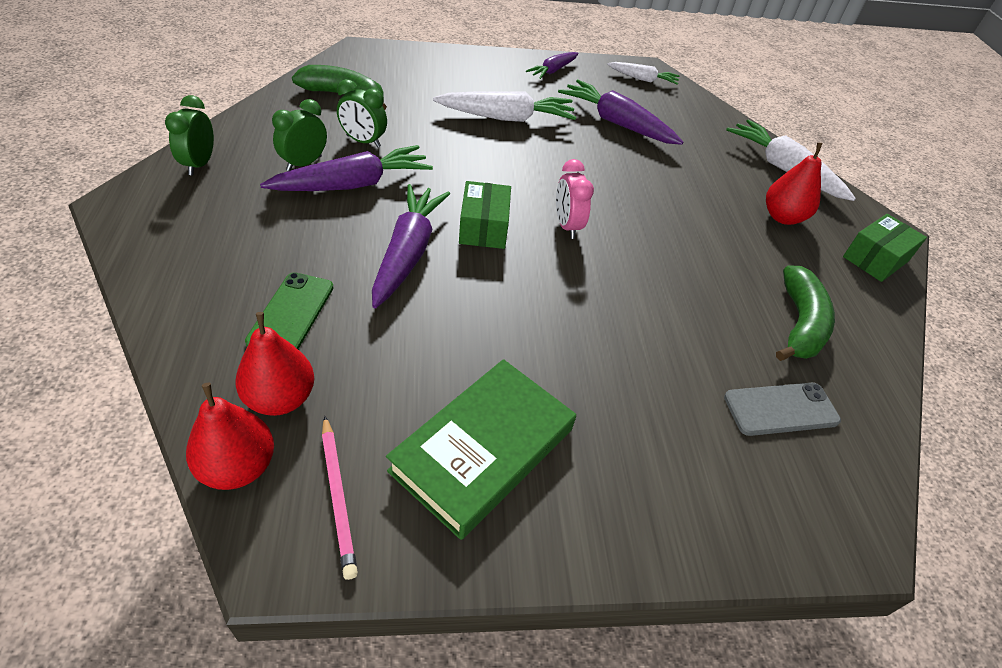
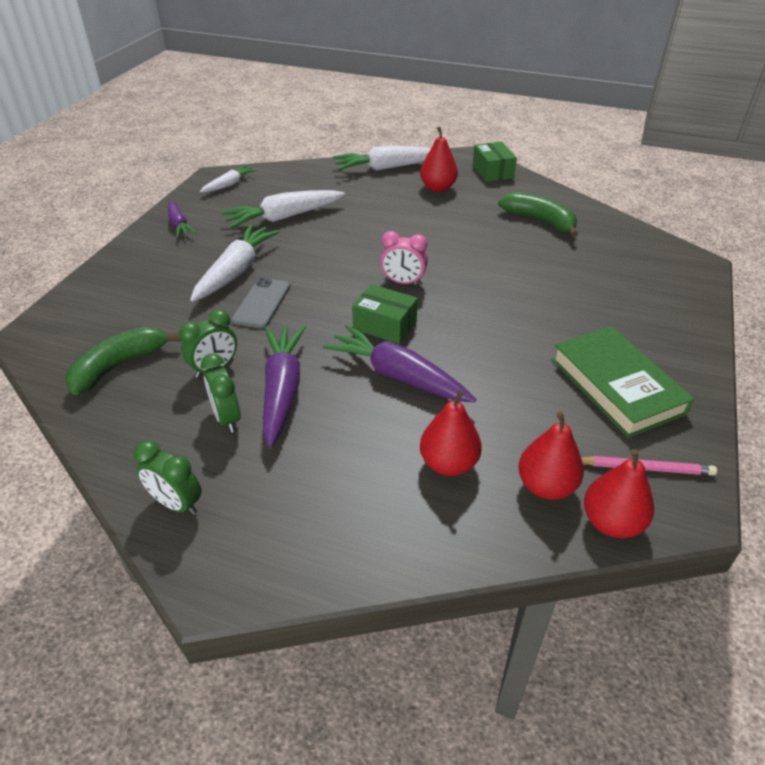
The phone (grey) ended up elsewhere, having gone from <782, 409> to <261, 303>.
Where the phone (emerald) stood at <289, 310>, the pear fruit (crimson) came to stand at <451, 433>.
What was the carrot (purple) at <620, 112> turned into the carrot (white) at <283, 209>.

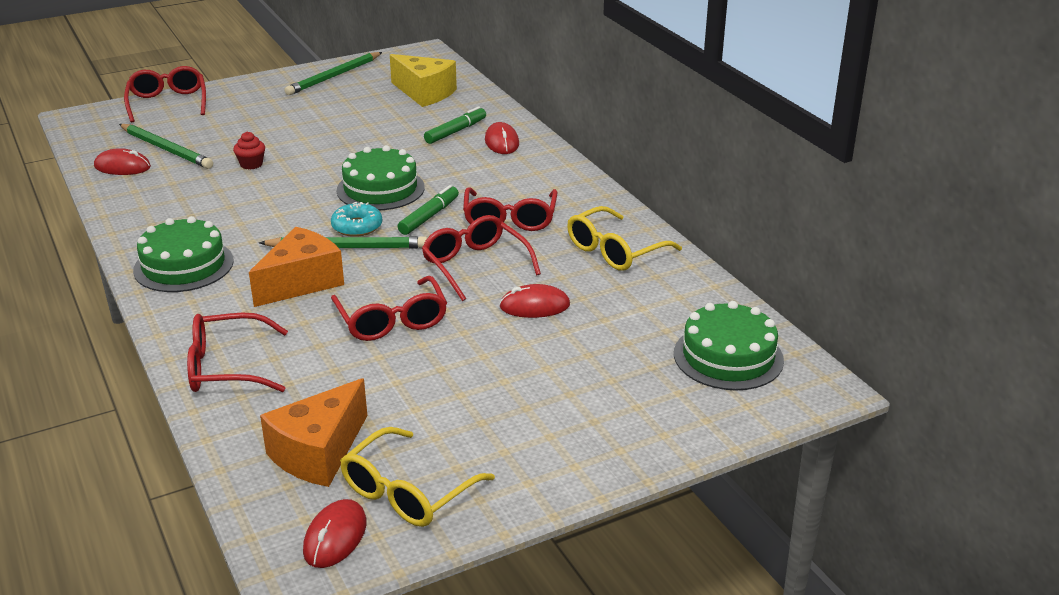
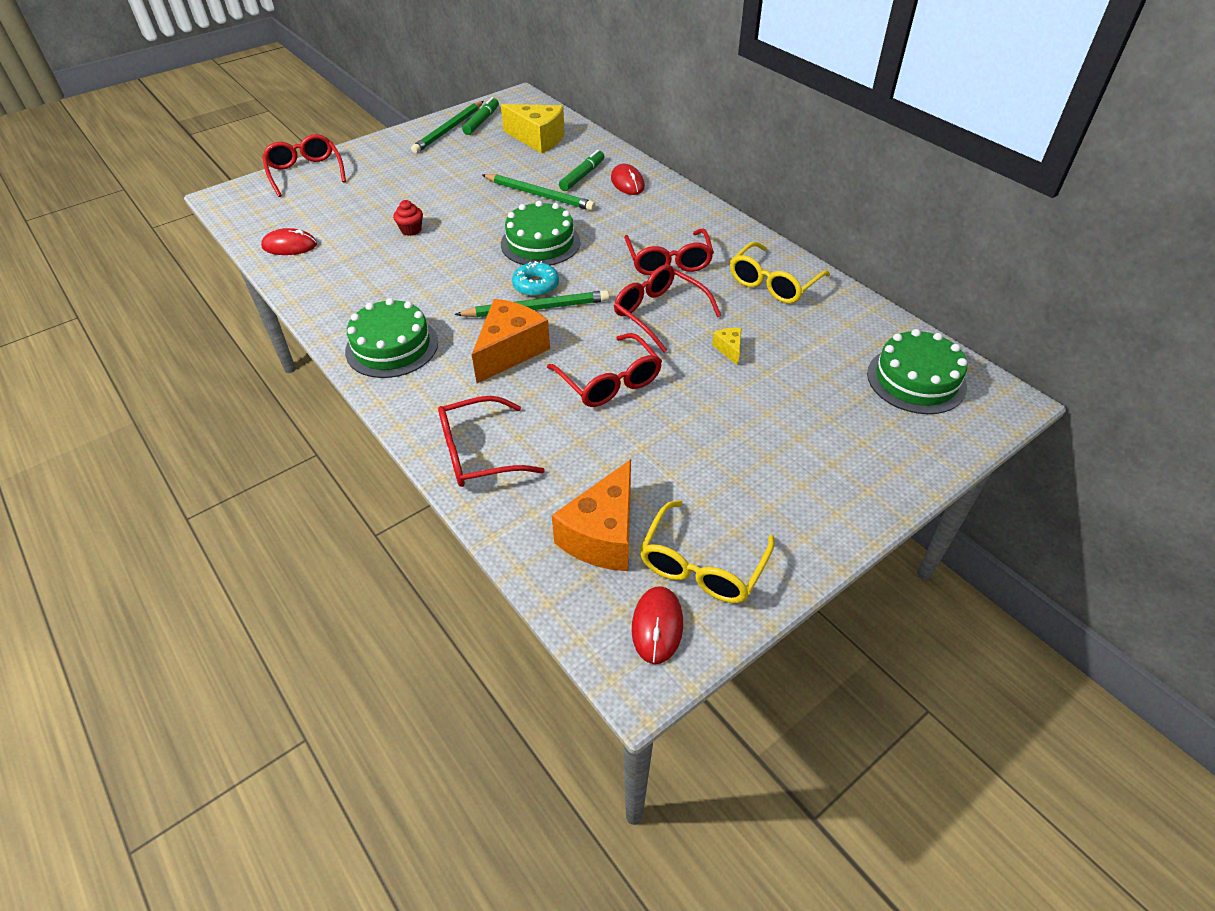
The wooden pencil (emerald) ended up elsewhere, having gone from <166, 146> to <539, 192>.
The felt pen (emerald) ended up elsewhere, having gone from <428, 210> to <480, 116>.
Where the computer mouse (crimson) stood at <534, 301>, the cheese wedge (golden) came to stand at <727, 347>.

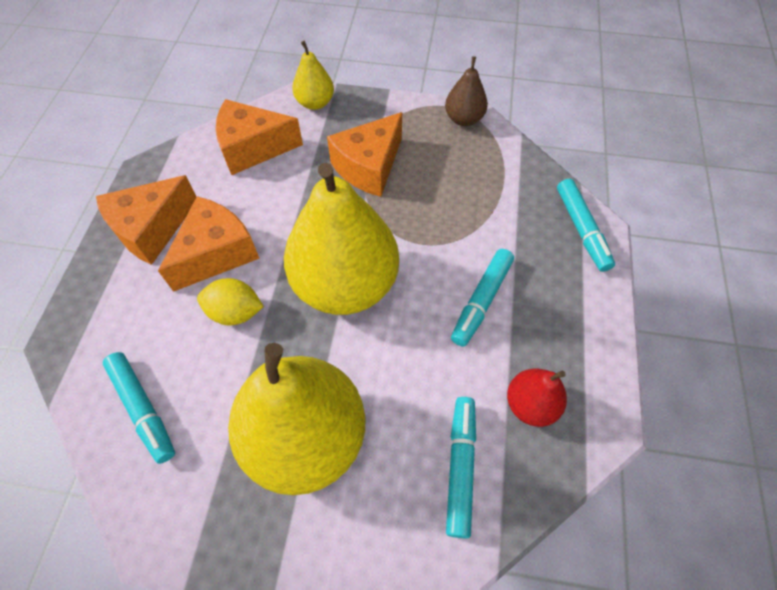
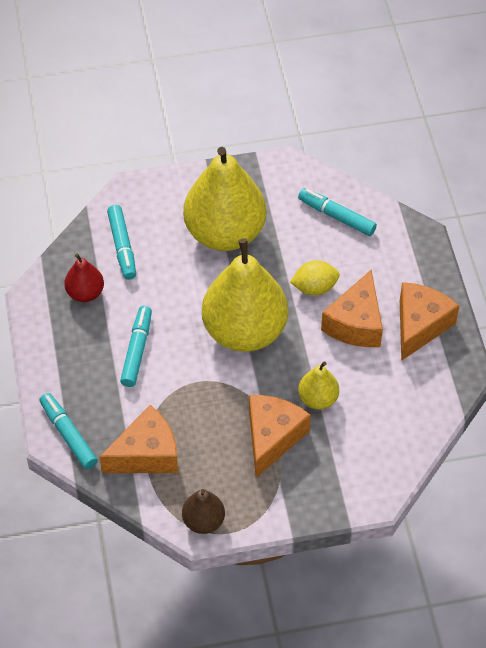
The cheese wedge (orange-coloured) ended up elsewhere, having gone from <259, 137> to <138, 439>.
The pear fruit (golden) ended up elsewhere, having gone from <313, 75> to <318, 385>.

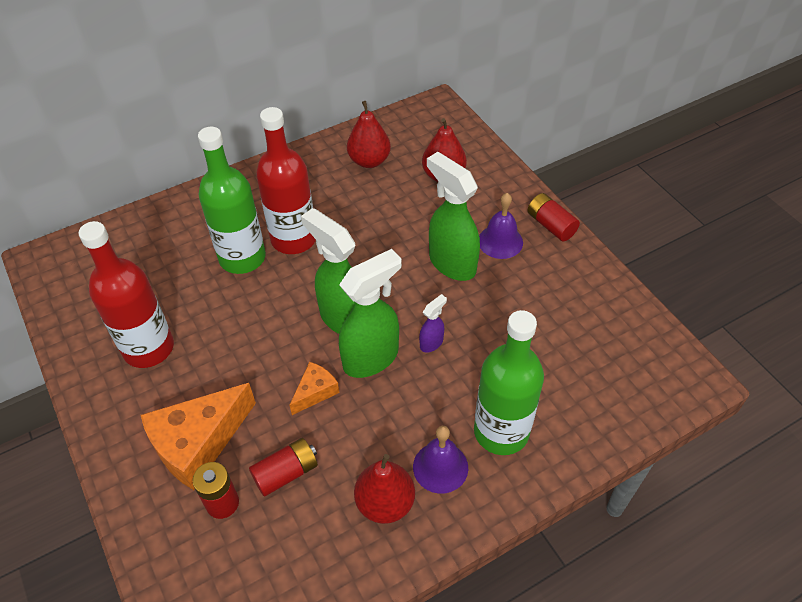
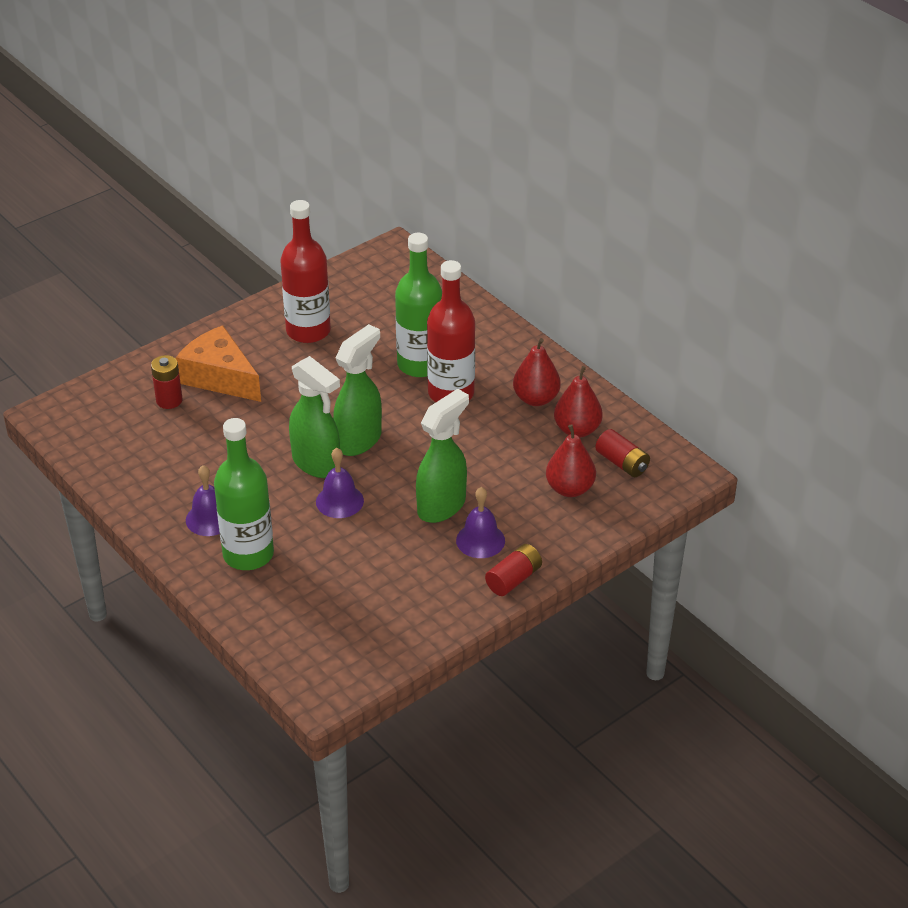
The second view lost the cheese wedge (orange-coloured) at <314, 388>.
The AA battery (crimson) ended up elsewhere, having gone from <283, 467> to <622, 453>.
The pear fruit (crimson) ended up elsewhere, having gone from <384, 489> to <537, 372>.
Where the sprayer (purple) stood at <433, 323>, the hand bell (purple) came to stand at <340, 483>.

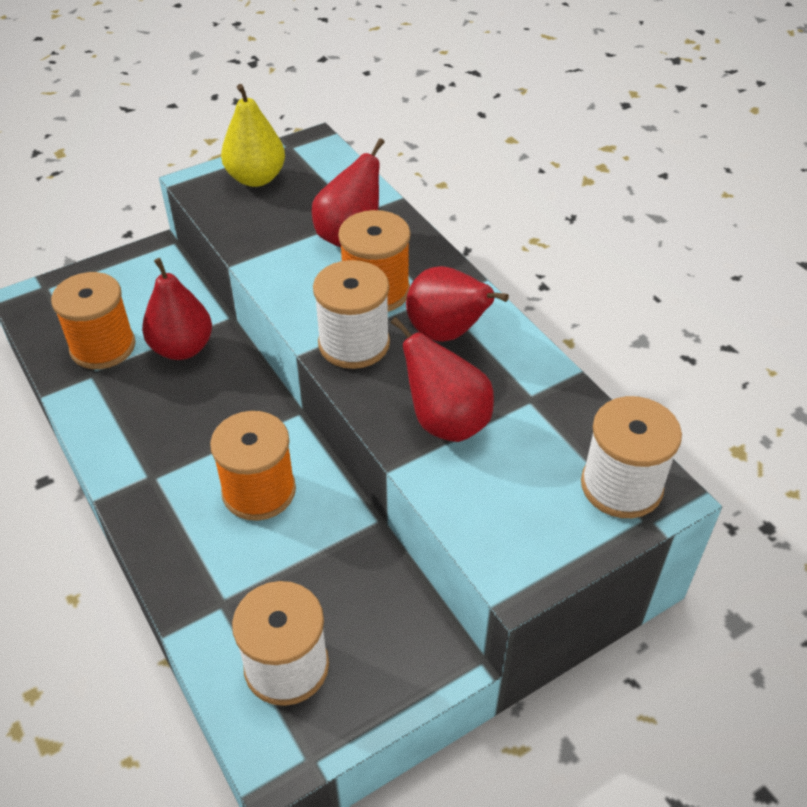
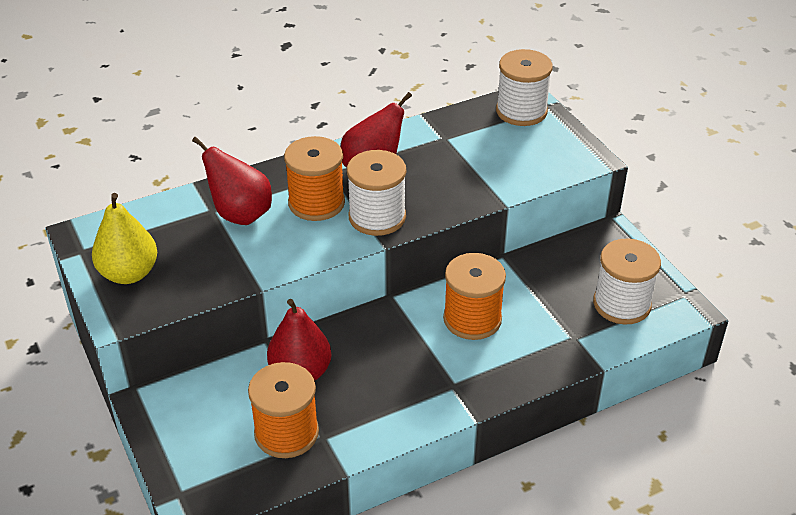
The second view lost the pear fruit (crimson) at <442, 379>.

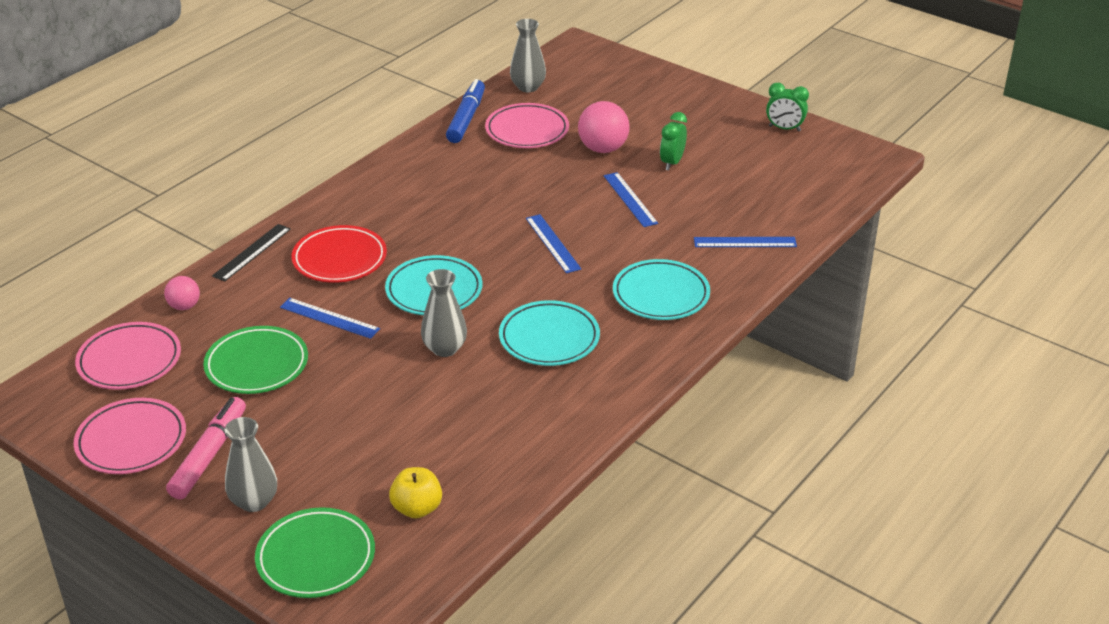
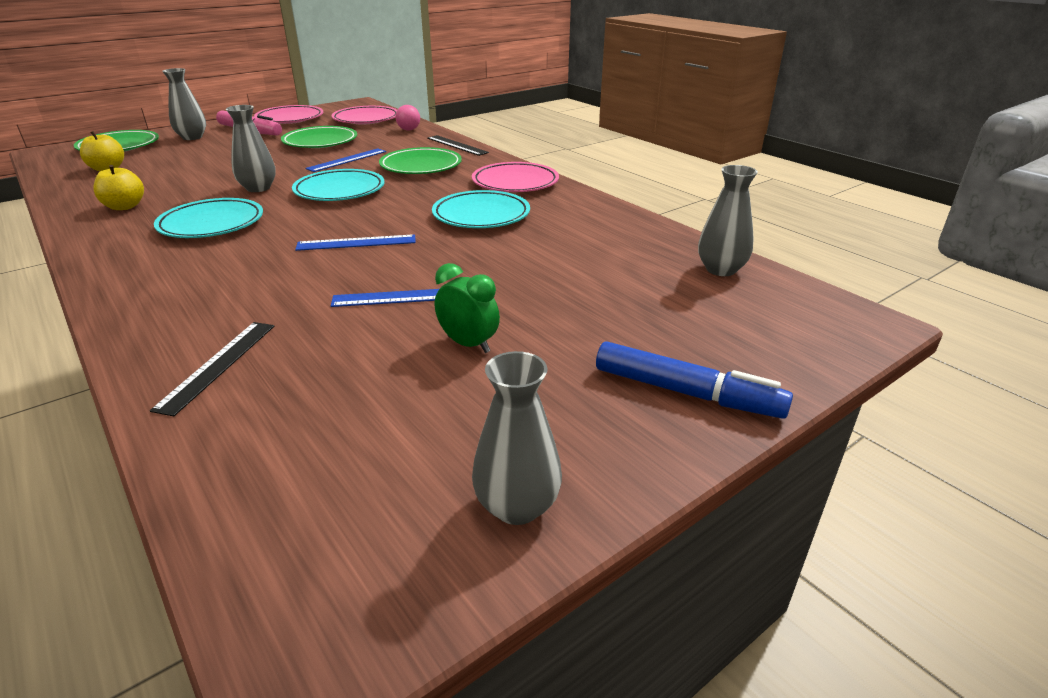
The second view lost the sphere (pink) at <604, 127>.
The second view gained the apple (golden) at <118, 187>.
The felt pen (blue) ended up elsewhere, having gone from <465, 111> to <694, 380>.
The dinner plate (pink) ended up elsewhere, having gone from <527, 125> to <515, 177>.
The dinner plate (turquoise) ended up elsewhere, having gone from <661, 289> to <481, 209>.
Where the alarm clock (emerald) stood at <787, 107>, the flower vase (grey) came to stand at <517, 438>.
What was the dinner plate (crimson) at <339, 254> turned into the dinner plate (emerald) at <420, 160>.
What was the ruler (blue) at <745, 242> turned into the ruler (black) at <212, 369>.

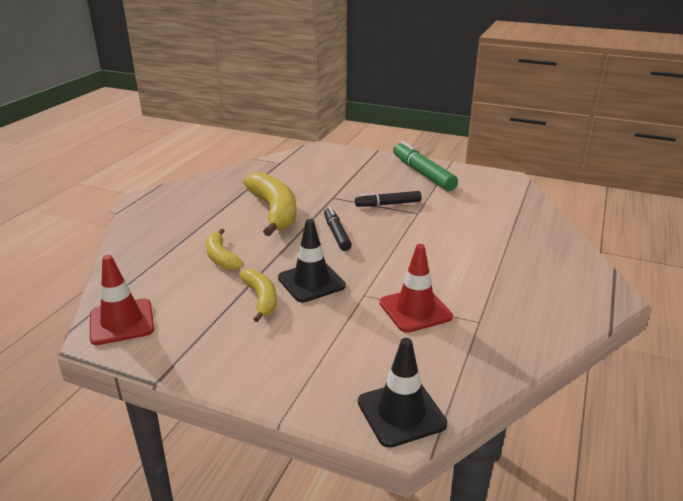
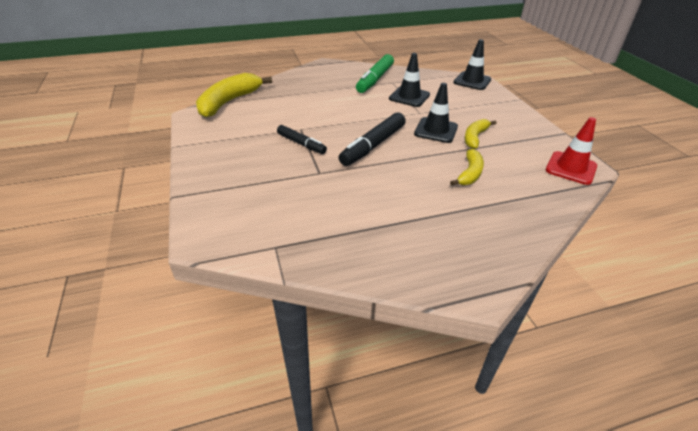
The banana (golden) ended up elsewhere, having gone from <269, 204> to <234, 95>.
The felt pen (emerald) ended up elsewhere, having gone from <425, 166> to <375, 73>.
What was the traffic cone (crimson) at <416, 288> turned into the traffic cone (black) at <409, 80>.
The size of the felt pen (black) at <338, 229> changed by a factor of 1.61.

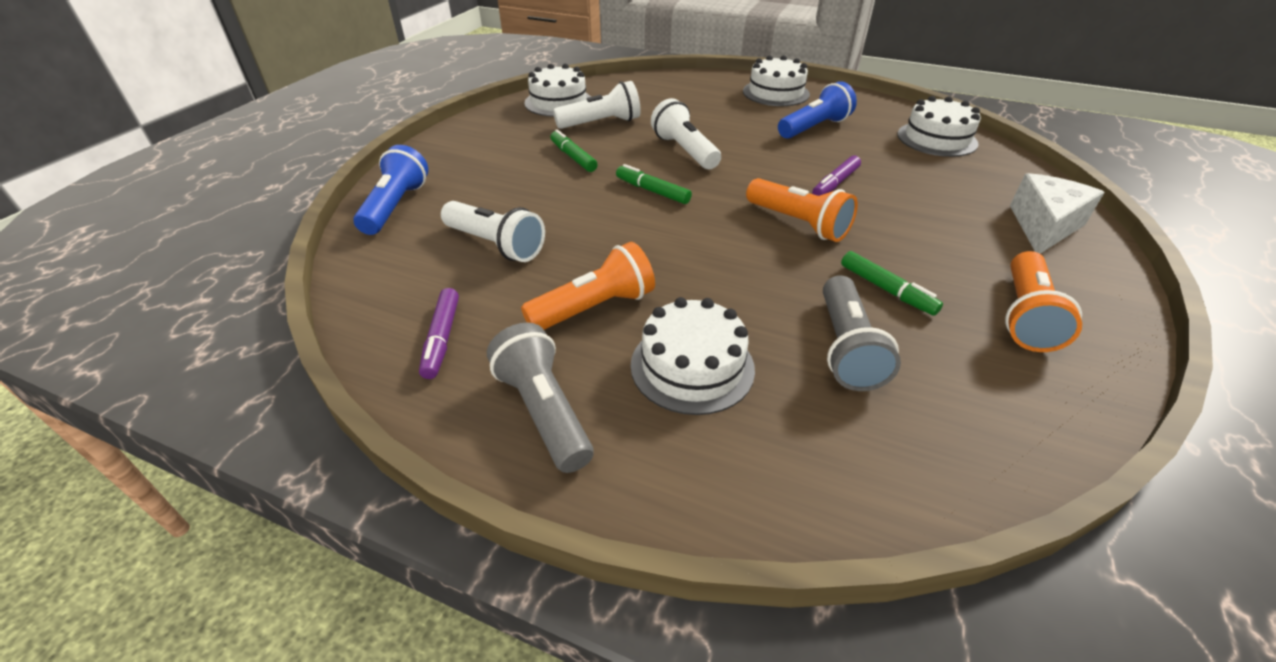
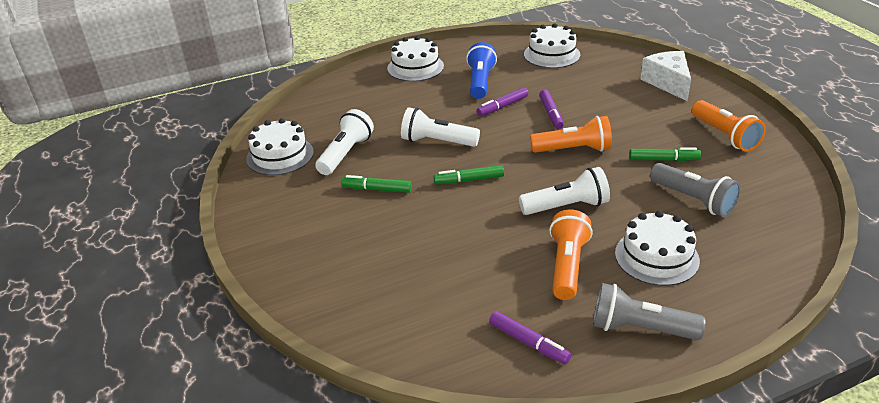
The second view lost the pocket torch (blue) at <390, 190>.
The second view gained the felt pen (purple) at <502, 101>.
The pocket torch (white) ended up elsewhere, having gone from <493, 231> to <564, 191>.

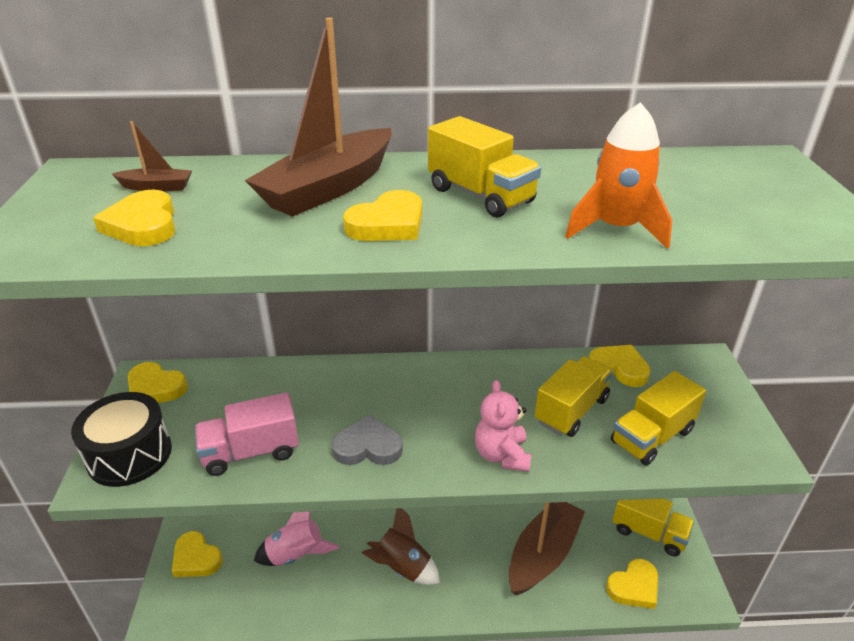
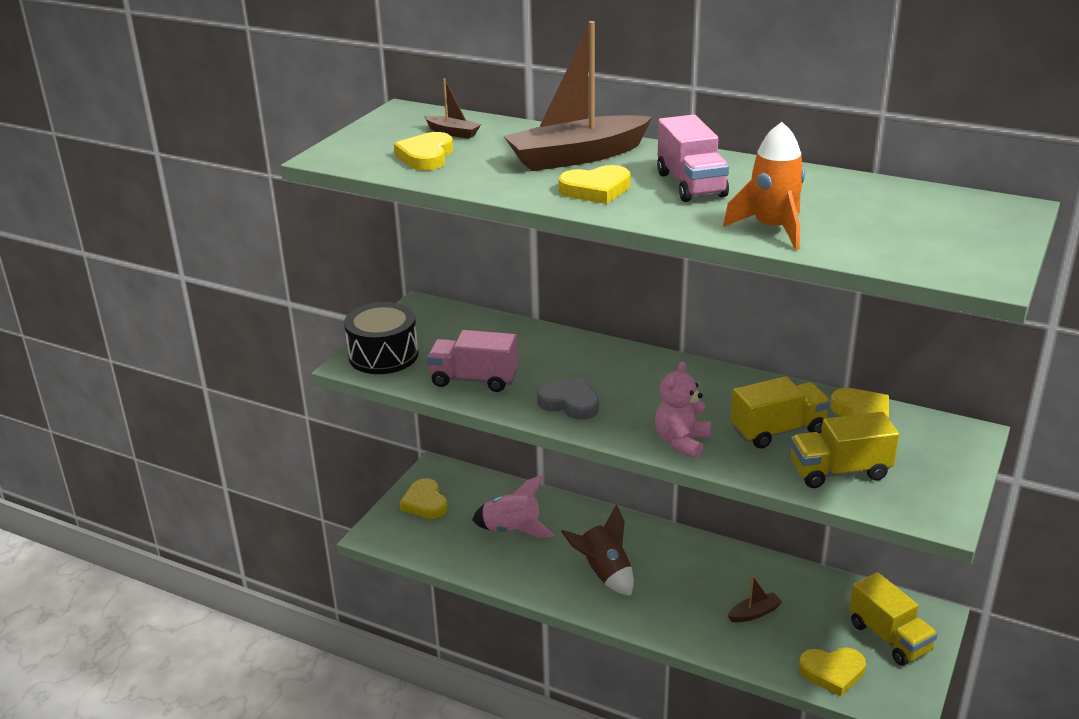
The second view lost the heart (golden) at <158, 382>.
What was the truck (golden) at <484, 166> turned into the truck (pink) at <693, 158>.
The size of the sailboat (russet) at <547, 548> changed by a factor of 0.43.

